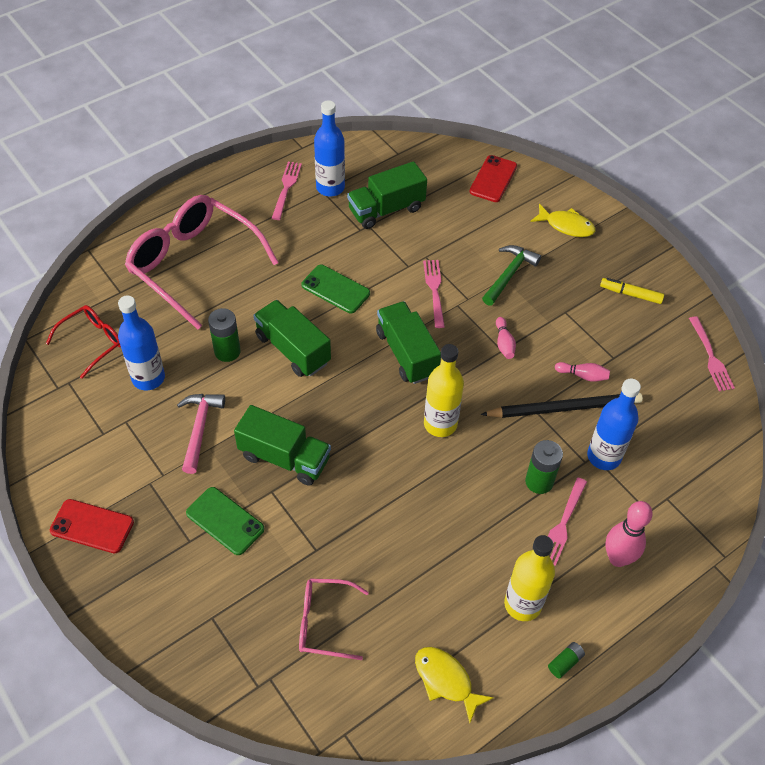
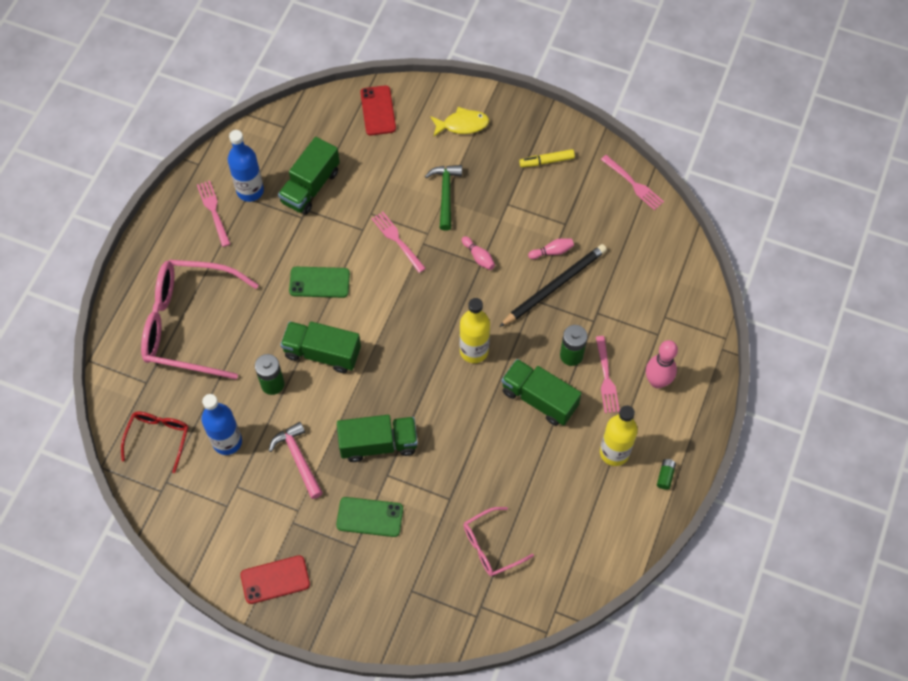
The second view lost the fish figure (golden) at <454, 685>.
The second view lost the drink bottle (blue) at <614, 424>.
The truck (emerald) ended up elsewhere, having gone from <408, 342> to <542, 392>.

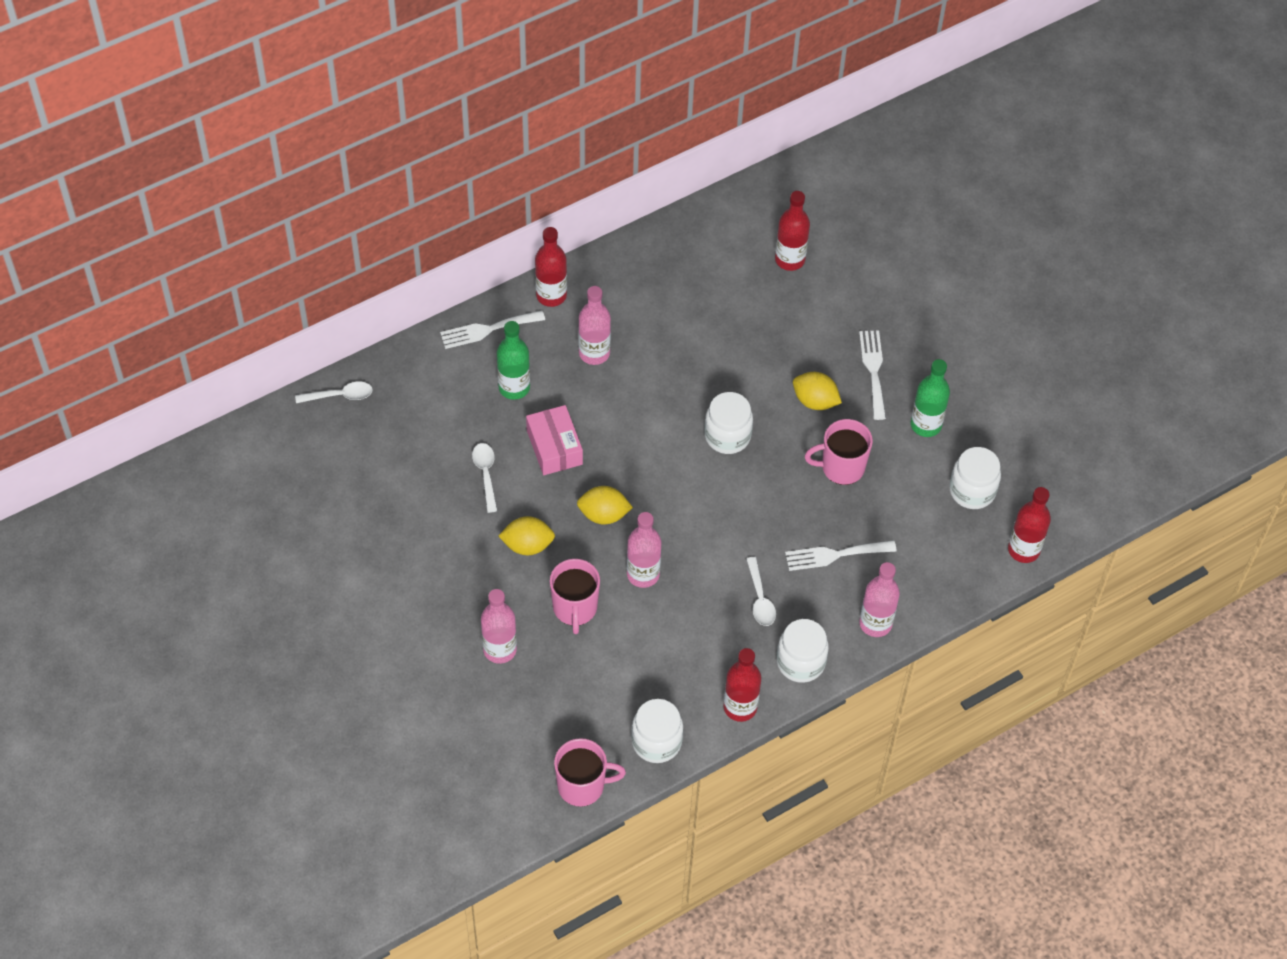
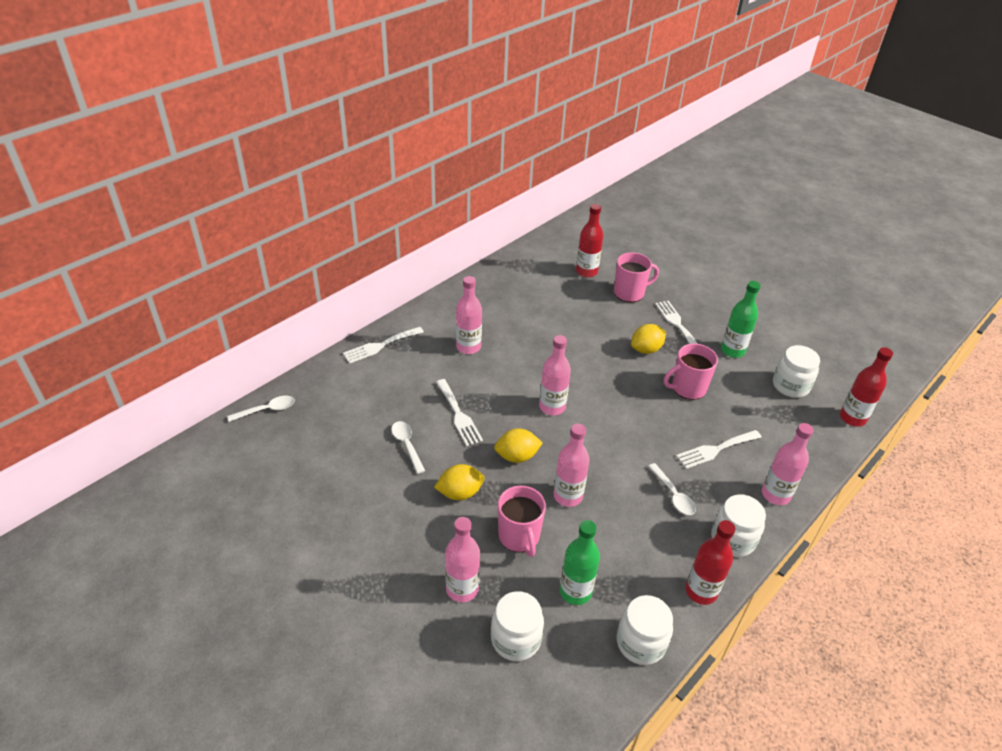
The second view lost the drink bottle (crimson) at <551, 267>.
The second view gained the drink bottle (pink) at <555, 375>.
The drink bottle (emerald) ended up elsewhere, having gone from <513, 360> to <580, 562>.
The mug (pink) ended up elsewhere, having gone from <590, 772> to <636, 277>.
The jam jar (white) ended up elsewhere, having gone from <728, 423> to <517, 626>.
Where the box (pink) stood at <554, 440>, the dinner fork (white) came to stand at <459, 412>.
The toy lemon (golden) at <817, 391> ended up facing another way, 45 degrees counterclockwise from before.

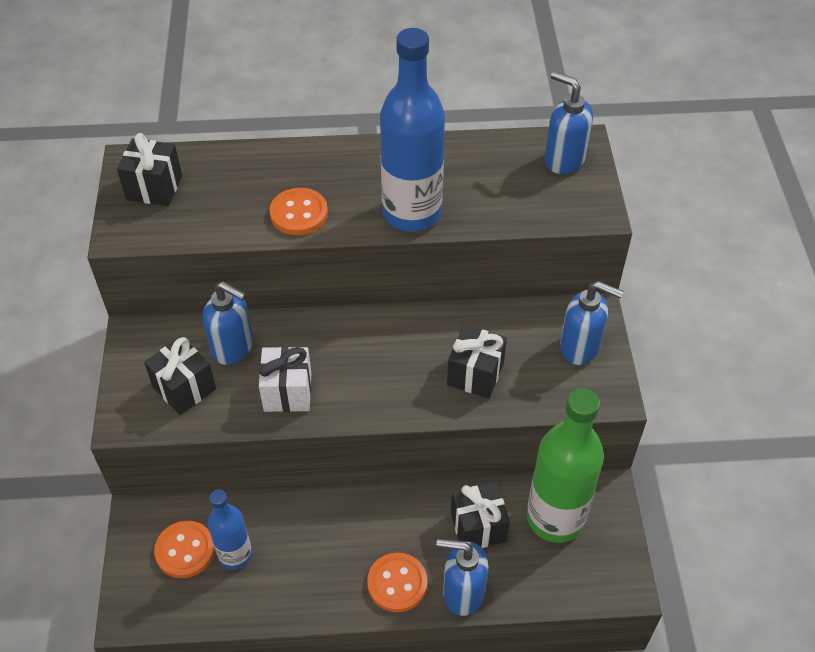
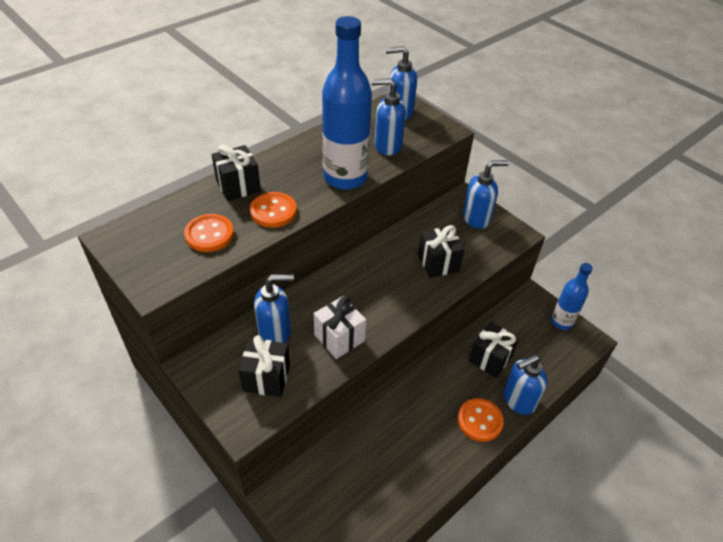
The second view lost the drink bottle (emerald) at <565, 465>.
The second view gained the soap pump (blue) at <389, 117>.
The wrapped gift (black) ended up elsewhere, having gone from <149, 169> to <236, 172>.
The sewing button (orange-coloured) ended up elsewhere, having gone from <184, 549> to <209, 233>.
The drink bottle (blue) ended up elsewhere, having gone from <230, 529> to <572, 296>.

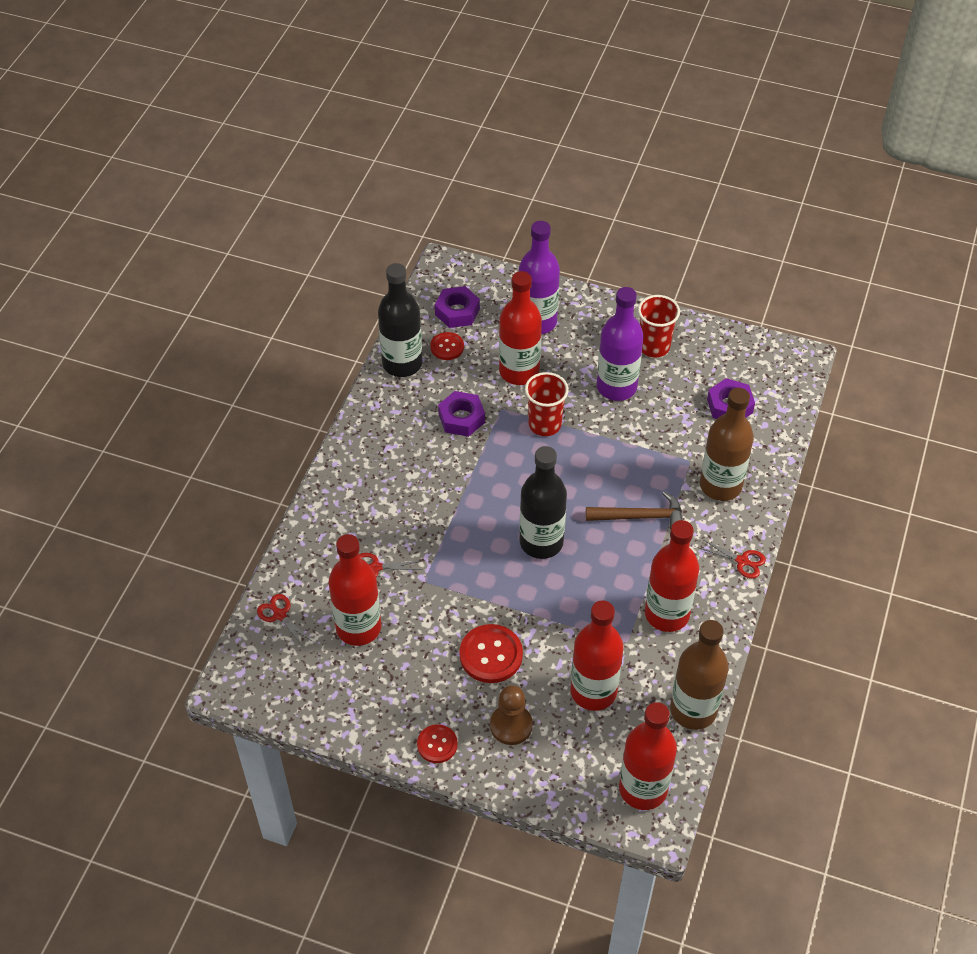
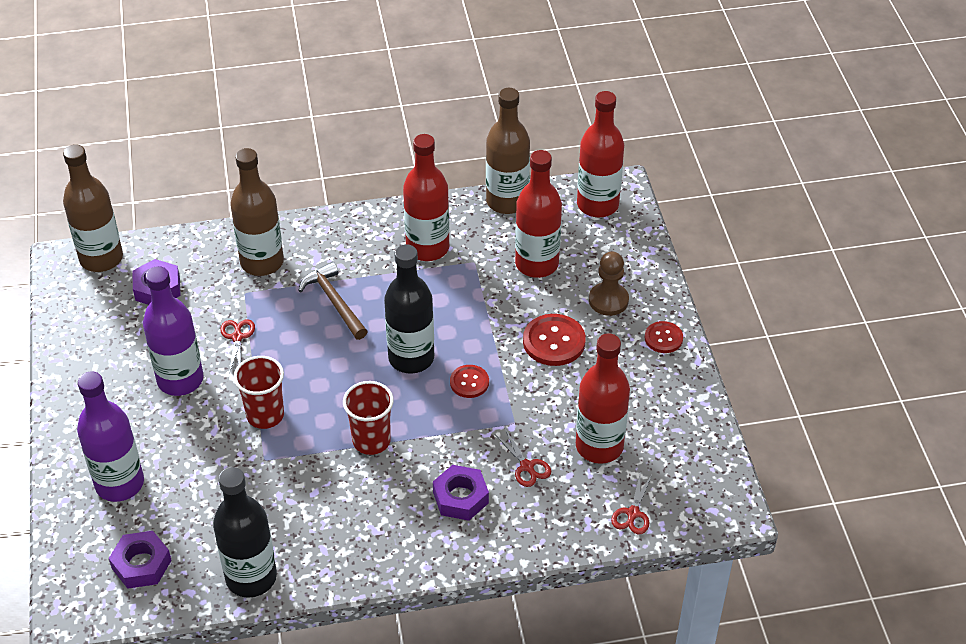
The second view lost the drink bottle (crimson) at <520, 328>.
The second view gained the drink bottle (russet) at <93, 208>.
The sewing button (crimson) ended up elsewhere, having gone from <447, 346> to <469, 381>.
The hexagon nut (purple) ended up elsewhere, having gone from <461, 414> to <461, 493>.
The tumbler (crimson) ended up elsewhere, having gone from <659, 326> to <368, 418>.
The pair of scissors (crimson) ended up elsewhere, having gone from <731, 559> to <237, 346>.

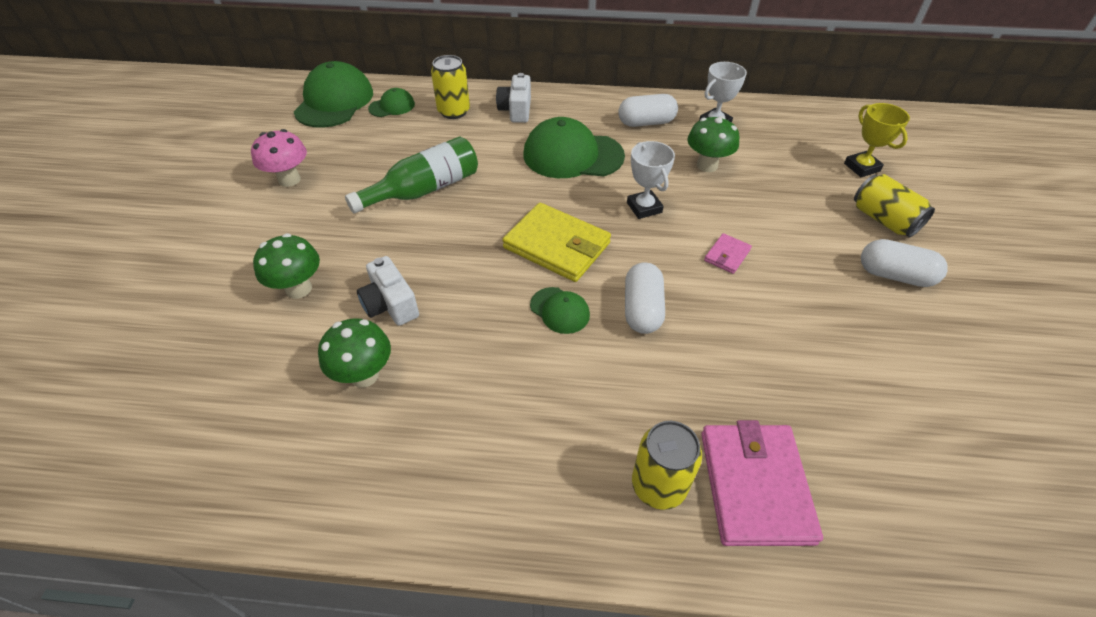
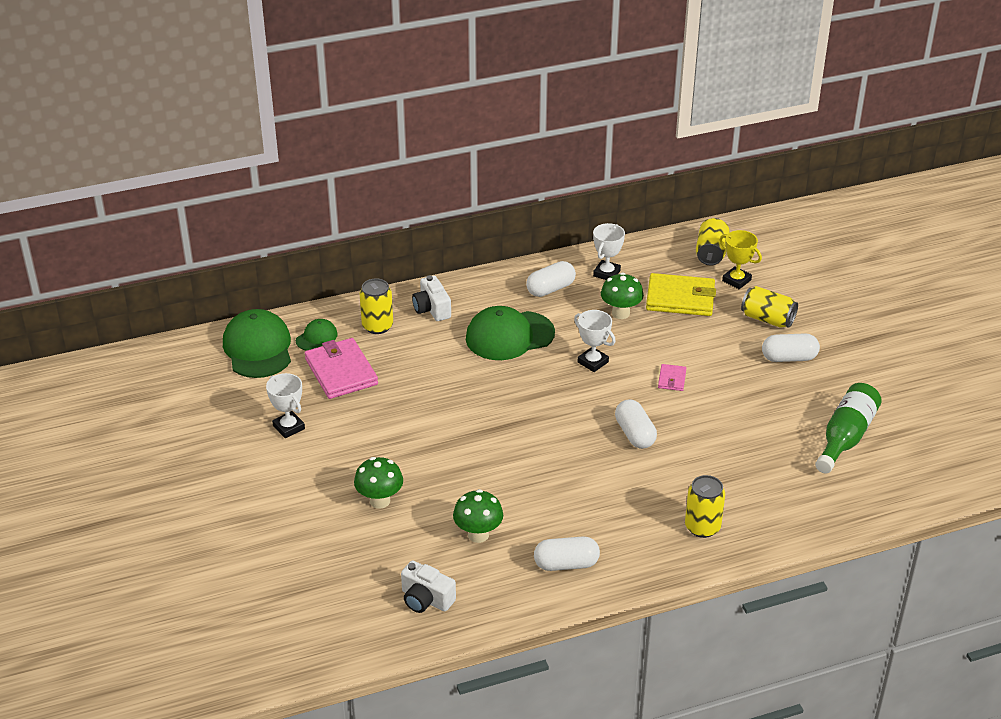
The second view lost the peaked cap (emerald) at <560, 310>.
The second view gained the pill (white) at <567, 553>.
The second view gained the soda can (golden) at <712, 242>.
The drink bottle (emerald) ended up elsewhere, having gone from <411, 175> to <848, 428>.
The photo camera (white) ended up elsewhere, having gone from <388, 291> to <428, 587>.
The wallet (golden) ended up elsewhere, having gone from <556, 242> to <681, 294>.
The wallet (pink) ended up elsewhere, having gone from <762, 483> to <341, 368>.
Where the toadstool (pink) stood at <279, 158>, the award cup (white) came to stand at <285, 405>.

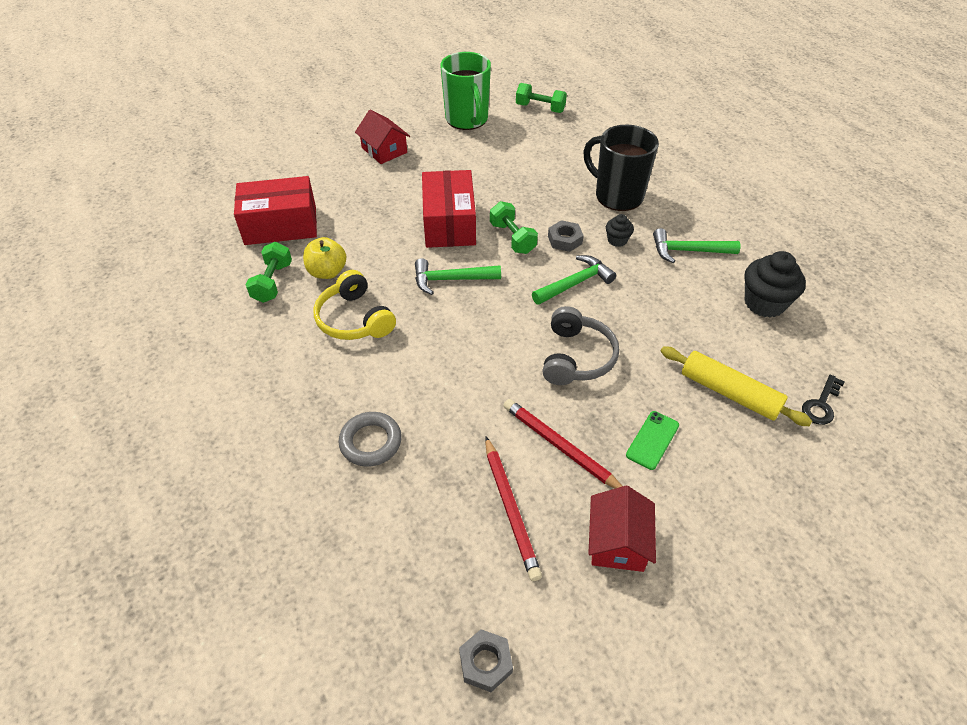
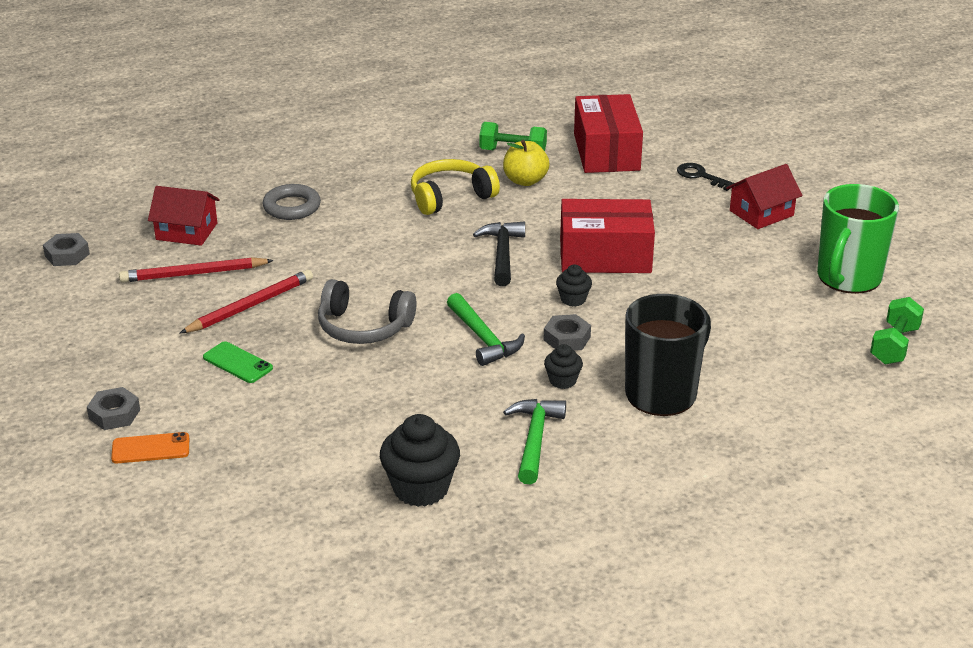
The second view lost the rolling pin (golden) at <736, 386>.
The second view gained the hexagon nut (grey) at <113, 408>.
The second view gained the phone (orange-coloured) at <150, 447>.
The toy house (crimson) ended up elsewhere, having gone from <622, 529> to <184, 216>.
The door key (black) ended up elsewhere, having gone from <823, 400> to <705, 177>.
Where the hand weight (emerald) stood at <514, 227>, the muffin (black) came to stand at <574, 286>.
What was the claw hammer (emerald) at <458, 276> turned into the claw hammer (black) at <499, 254>.
The mug (emerald) at <465, 91> ended up facing another way, 45 degrees counterclockwise from before.

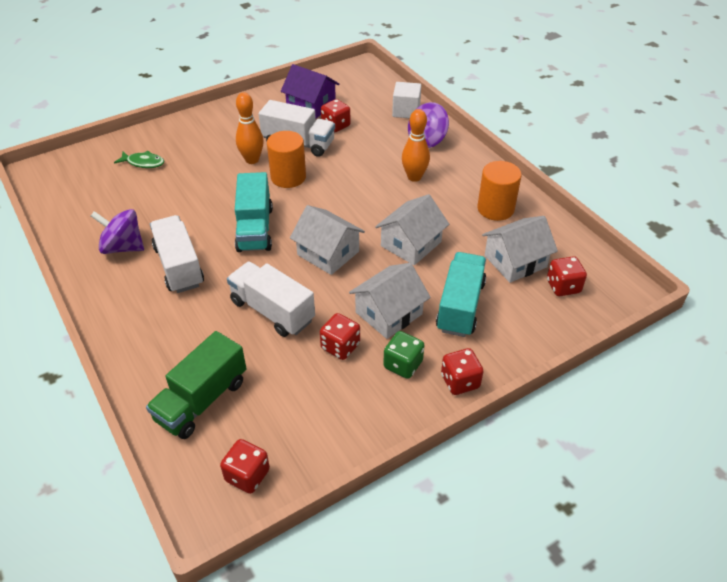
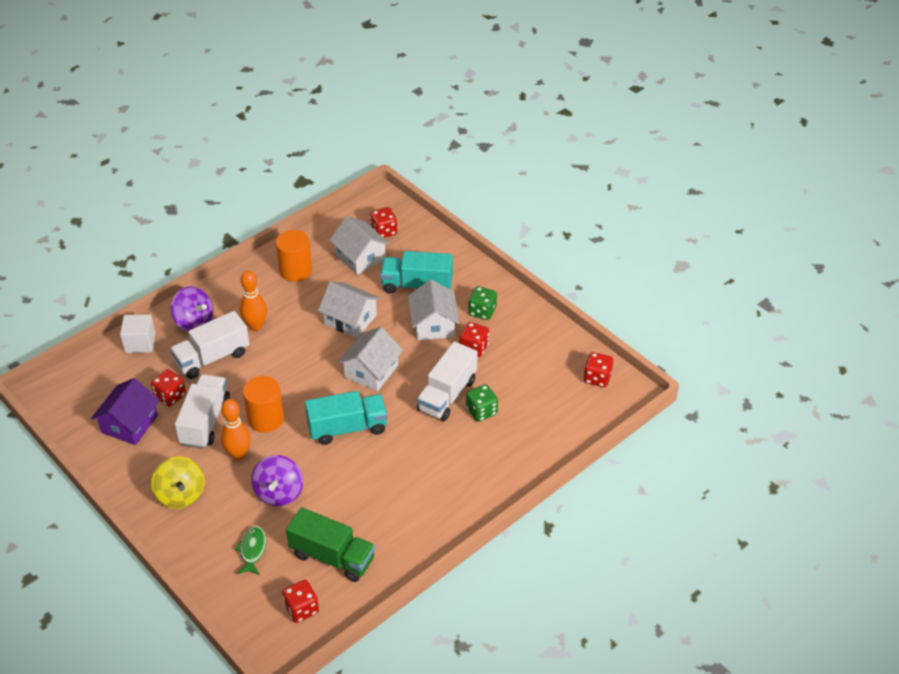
The second view gained the whirligig (golden) at <178, 483>.
The second view gained the game die (emerald) at <482, 403>.
The whirligig (purple) ended up elsewhere, having gone from <117, 231> to <277, 480>.
The truck (emerald) ended up elsewhere, having gone from <196, 385> to <330, 544>.
The truck (white) ended up elsewhere, having gone from <177, 254> to <210, 345>.
The game die (crimson) ended up elsewhere, having gone from <462, 371> to <300, 601>.
The toy house (white) at <390, 301> ended up facing another way, 45 degrees clockwise from before.

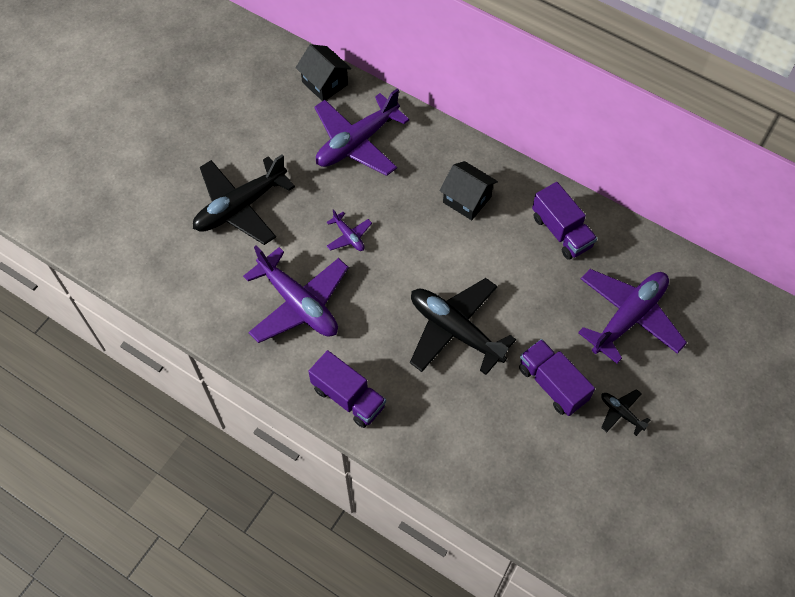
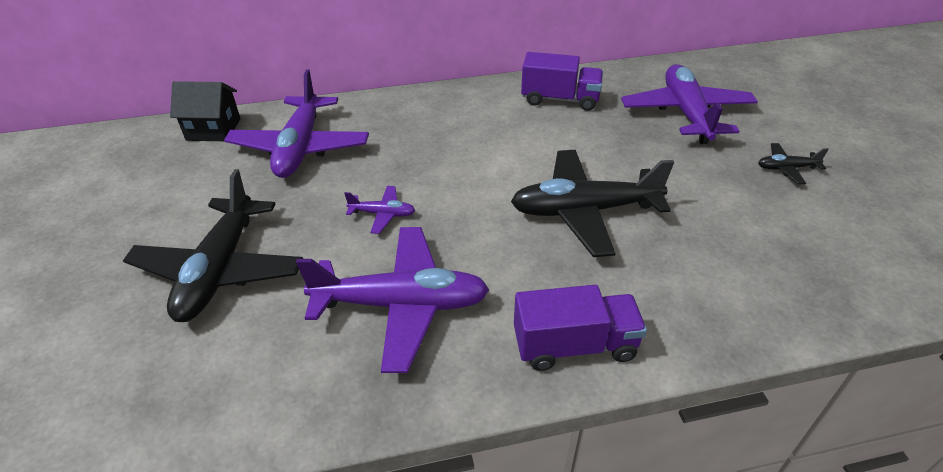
The second view lost the toy house (black) at <468, 190>.
The second view lost the truck (purple) at <557, 377>.

